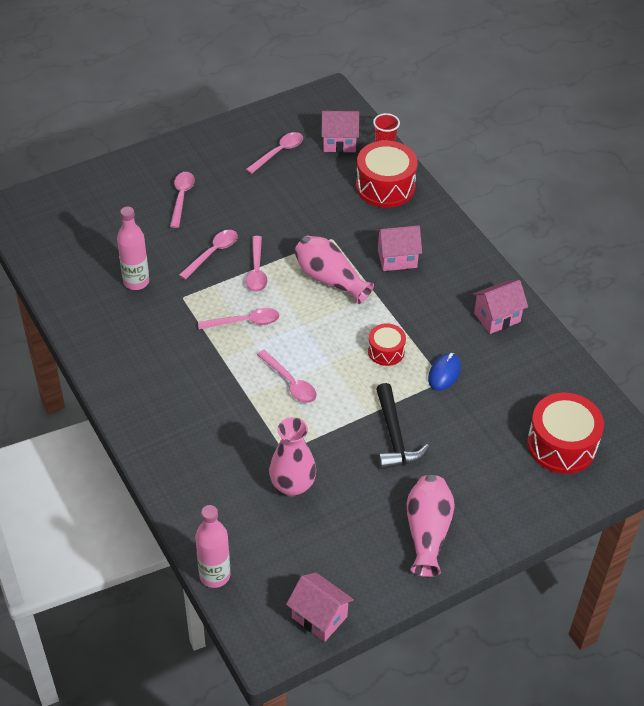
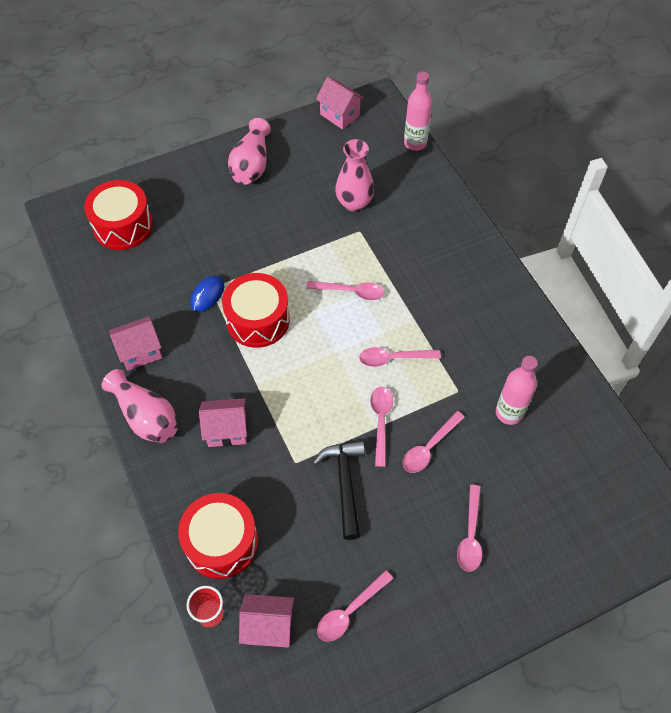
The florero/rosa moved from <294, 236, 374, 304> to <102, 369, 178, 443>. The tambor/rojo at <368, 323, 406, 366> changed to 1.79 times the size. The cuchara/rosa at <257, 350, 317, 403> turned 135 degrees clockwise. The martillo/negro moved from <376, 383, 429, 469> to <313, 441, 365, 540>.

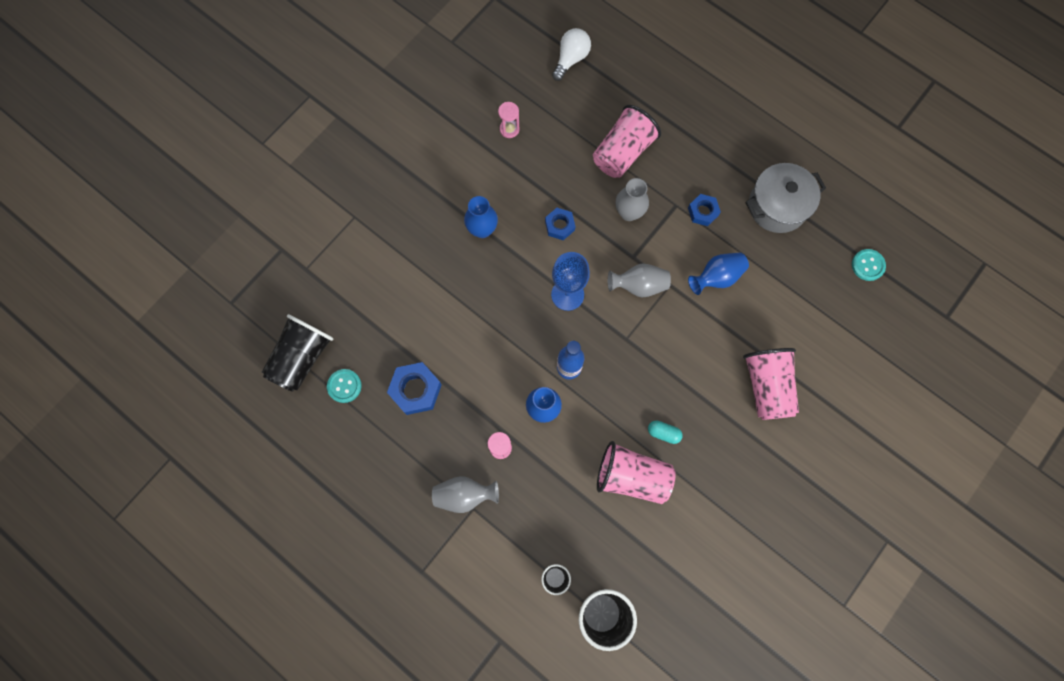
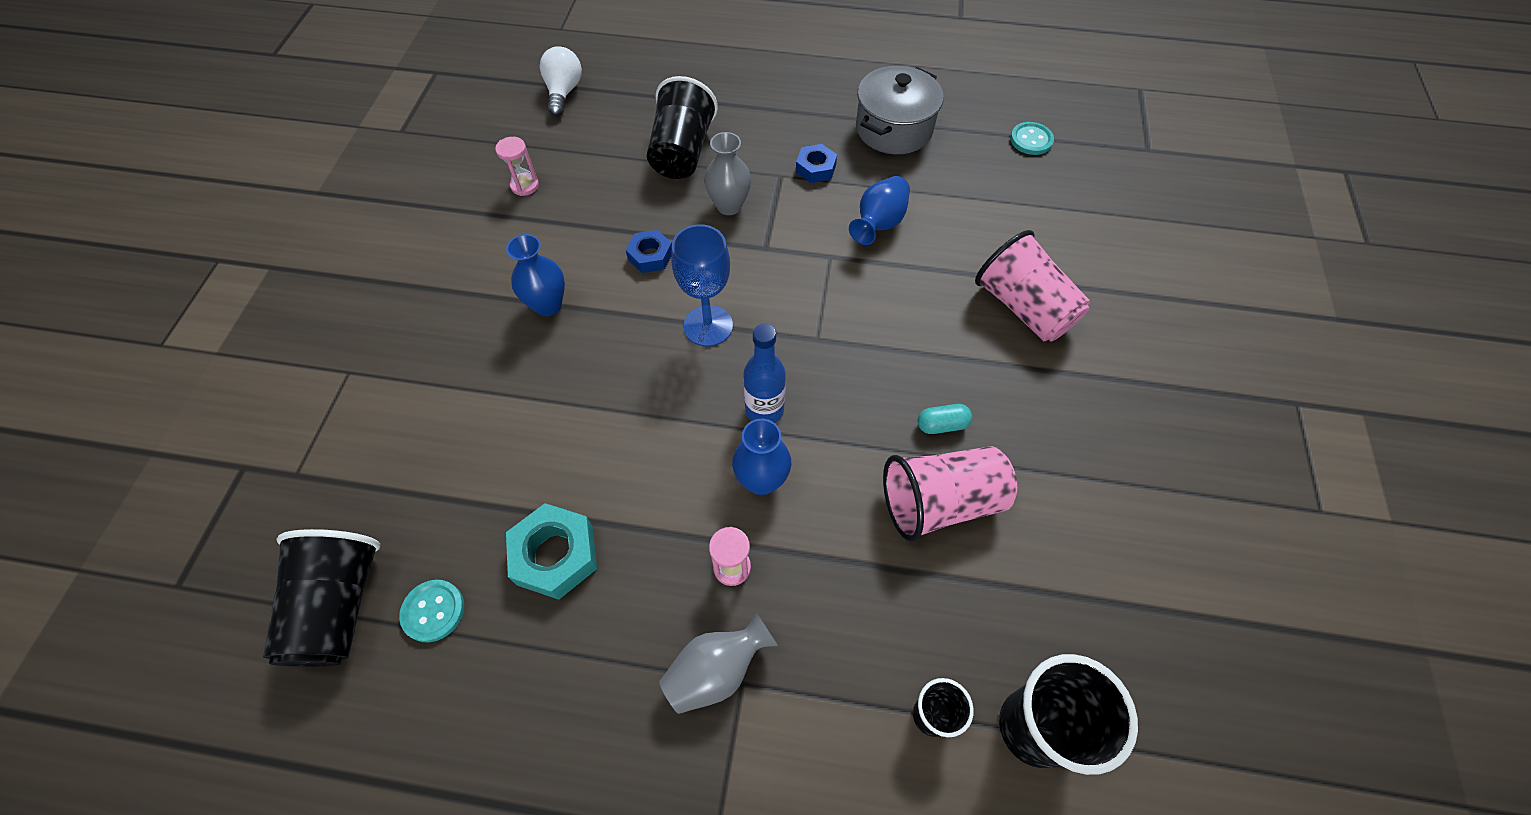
The vaso/rosa at <593, 105, 661, 178> became the vaso/negro at <647, 76, 718, 179>. The florero/gris at <608, 263, 671, 298> disappeared. The tuerca/azul at <387, 362, 442, 415> became the tuerca/turquesa at <506, 503, 597, 600>.

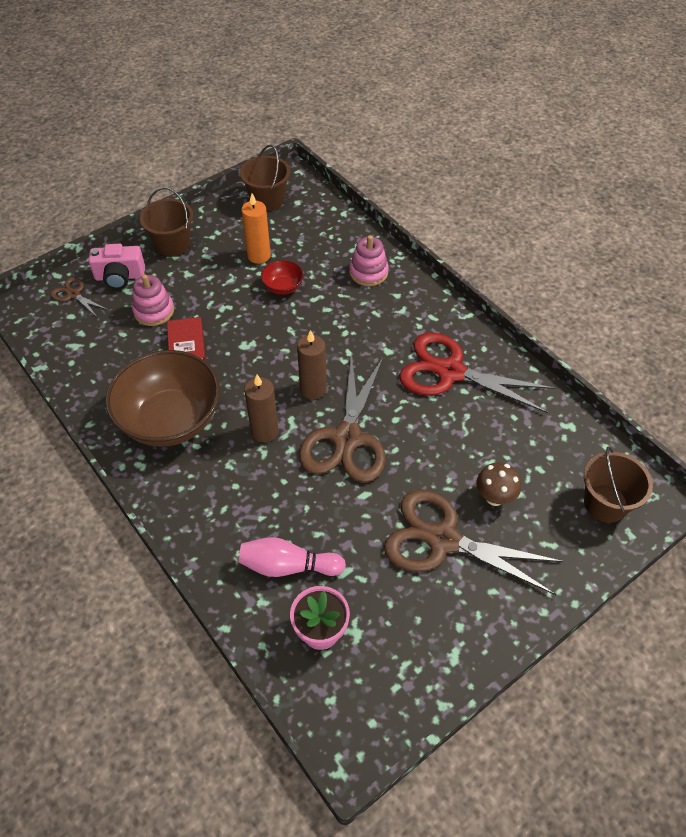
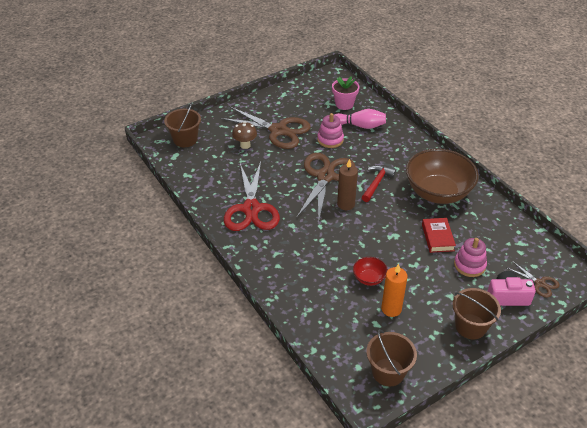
The juguete apilable/rosa moved from <350, 235, 389, 286> to <317, 113, 344, 148>. The tijeras/rojo at <399, 333, 555, 413> turned 60 degrees clockwise. The vela/marrón at <244, 375, 279, 442> was replaced by the martillo/rojo at <362, 165, 396, 202>.

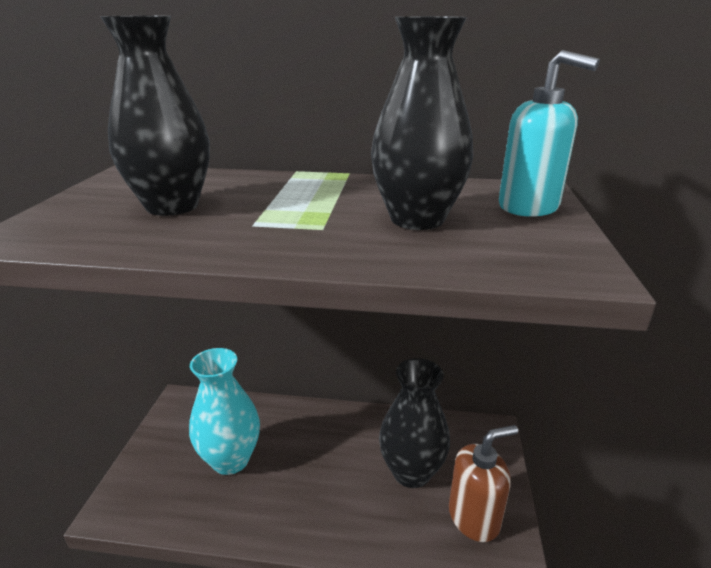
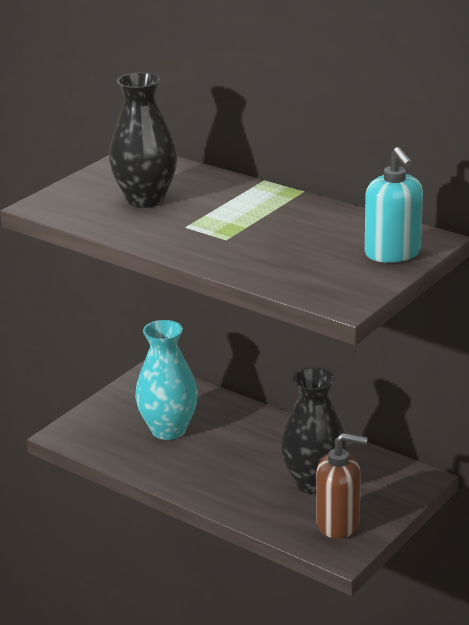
The florero/negro at <371, 16, 473, 230> disappeared.

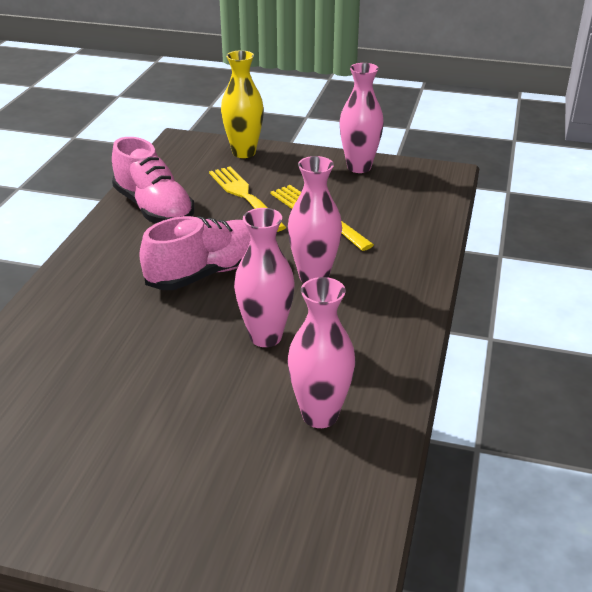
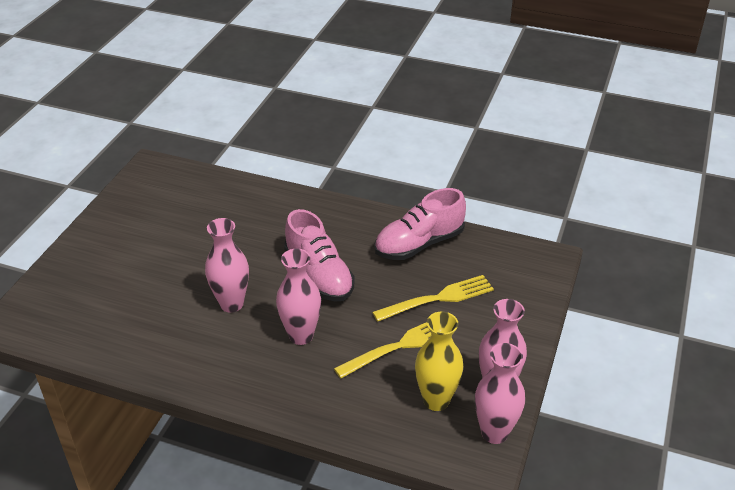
The florero/amarillo moved from <221, 50, 264, 158> to <415, 312, 464, 411>. The florero/rosa moved from <288, 277, 355, 428> to <475, 343, 525, 444>.

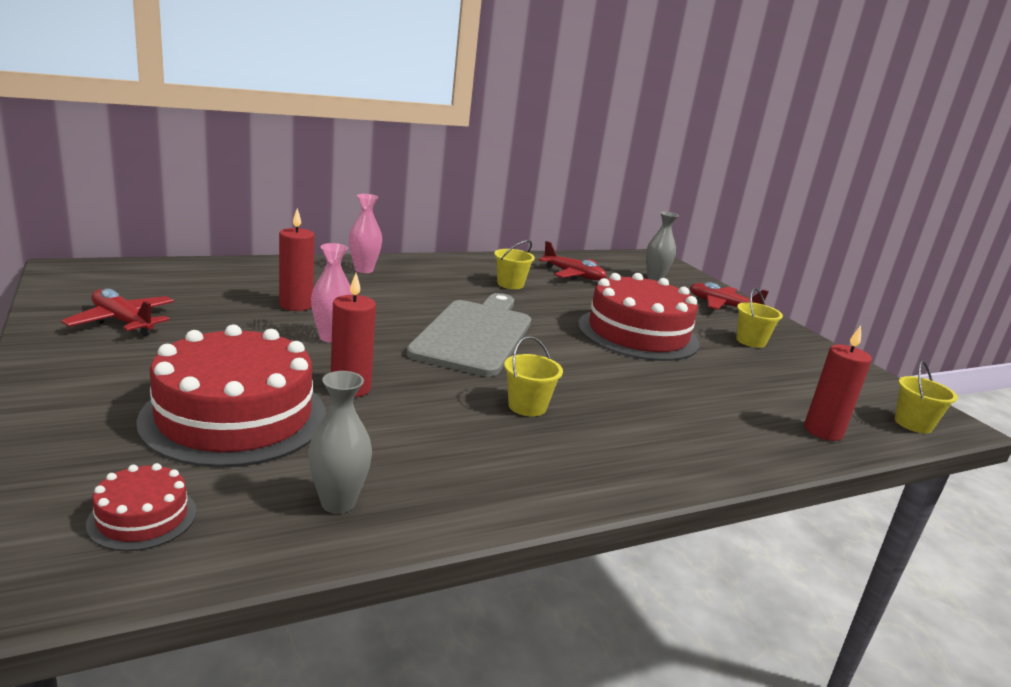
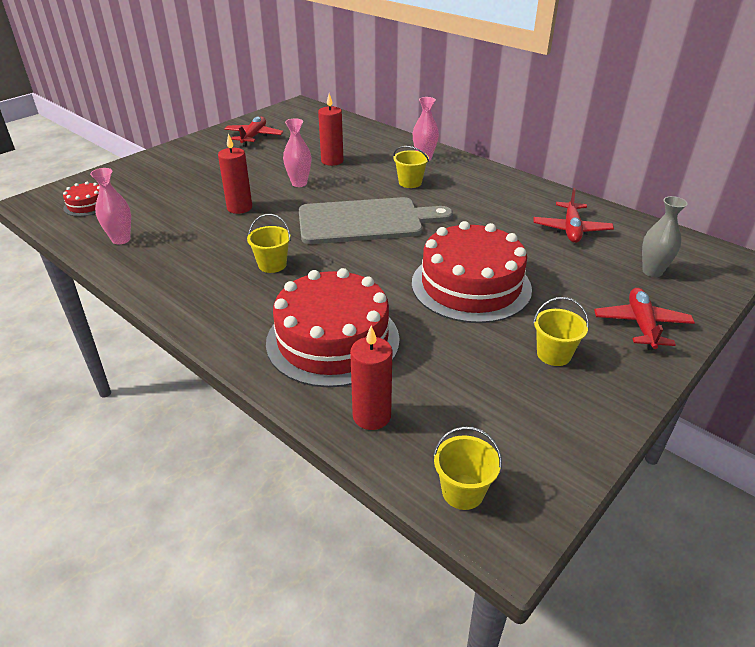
The balde/amarillo moved from <494, 240, 535, 289> to <393, 146, 429, 188>. The tarta/rojo moved from <136, 324, 326, 468> to <266, 268, 400, 388>. The florero/gris at <308, 371, 372, 514> became the florero/rosa at <90, 168, 131, 244>.

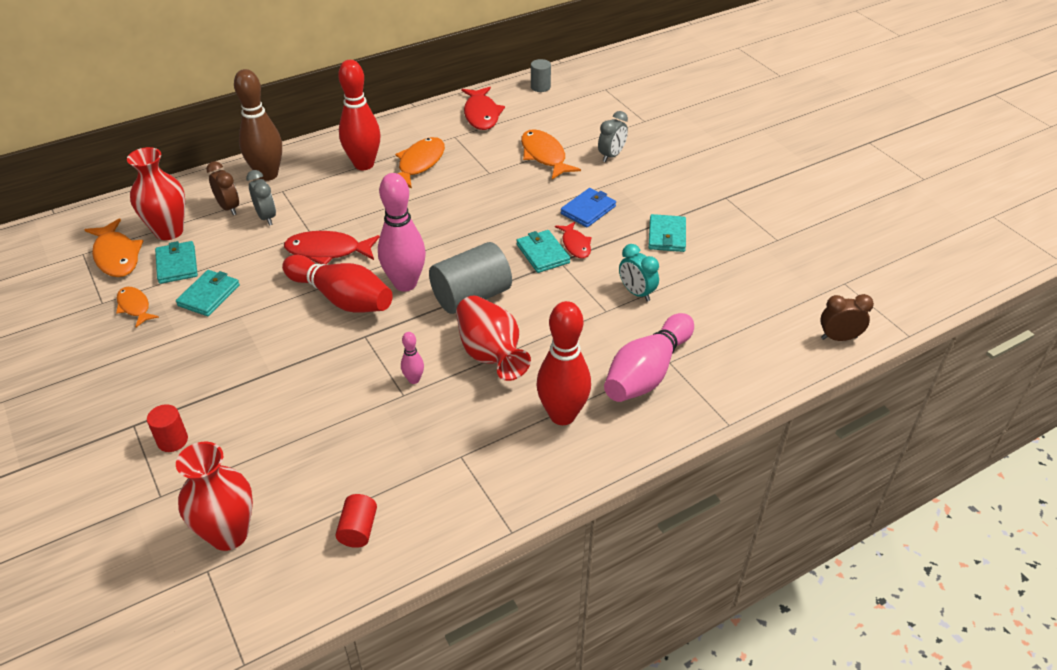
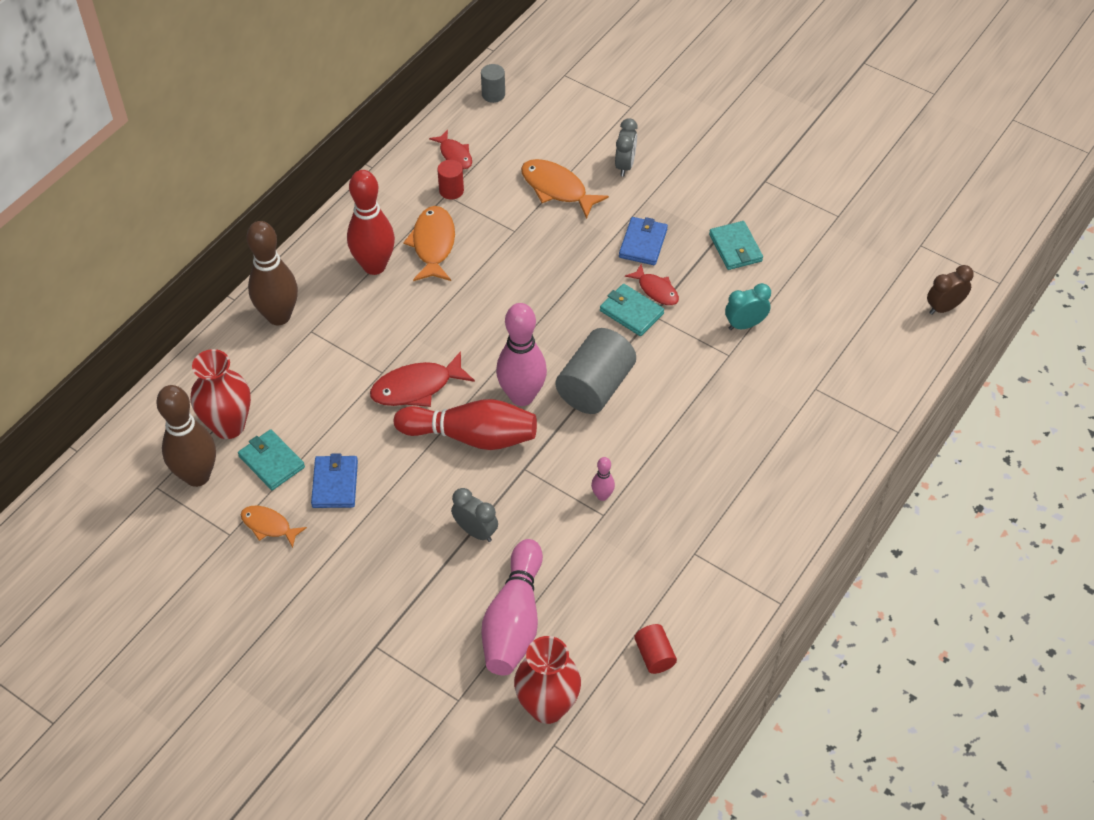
The pez/rojo at <462, 87, 505, 130> changed to 0.62 times the size. The despertador/marrón at <206, 161, 239, 215> disappeared. The despertador/gris moved from <246, 170, 276, 226> to <451, 488, 498, 542>. The pez/naranja at <84, 219, 143, 277> was replaced by the bolo/marrón at <156, 385, 216, 487>. The despertador/turquesa at <619, 244, 659, 302> turned 135 degrees clockwise. The cartera/turquesa at <176, 270, 240, 316> became the cartera/azul at <311, 453, 358, 508>. The florero/rojo at <456, 295, 531, 381> disappeared. The bolo/rojo at <536, 301, 591, 425> disappeared. The bolo/rosa moved from <604, 313, 694, 402> to <481, 539, 543, 675>. The cilindro/rojo moved from <147, 404, 188, 452> to <437, 160, 464, 200>.

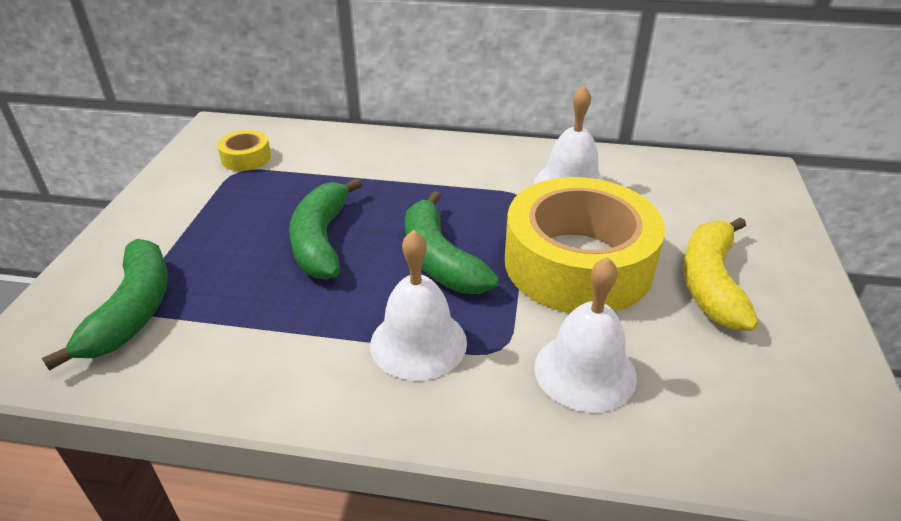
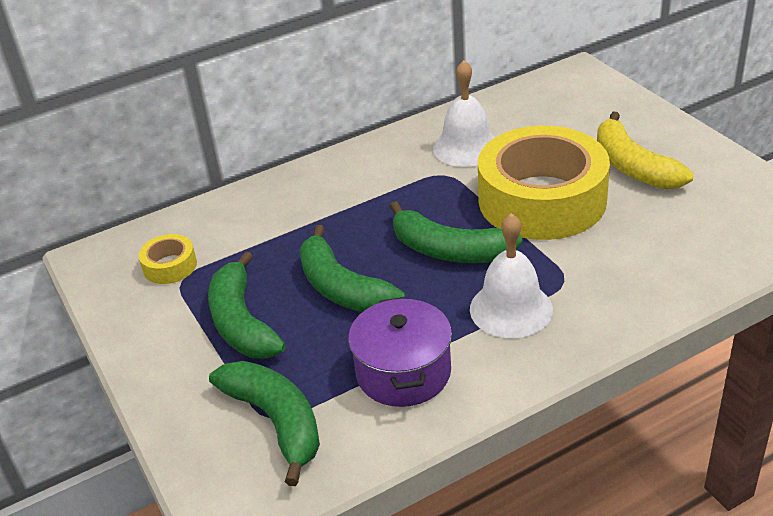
The campana/blanco at <534, 257, 637, 413> disappeared. The plátano/verde at <208, 251, 286, 359> appeared. The olla/morado at <348, 297, 452, 407> appeared.

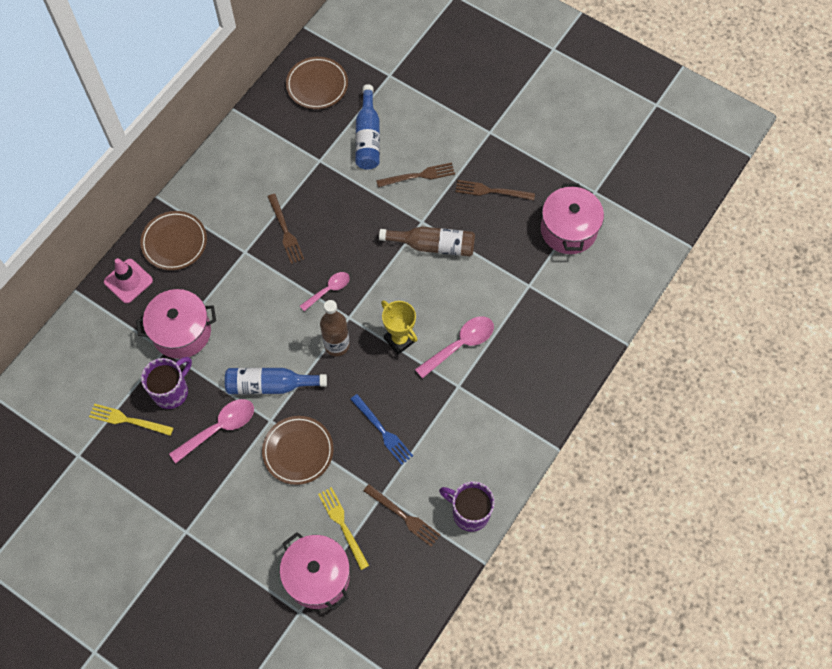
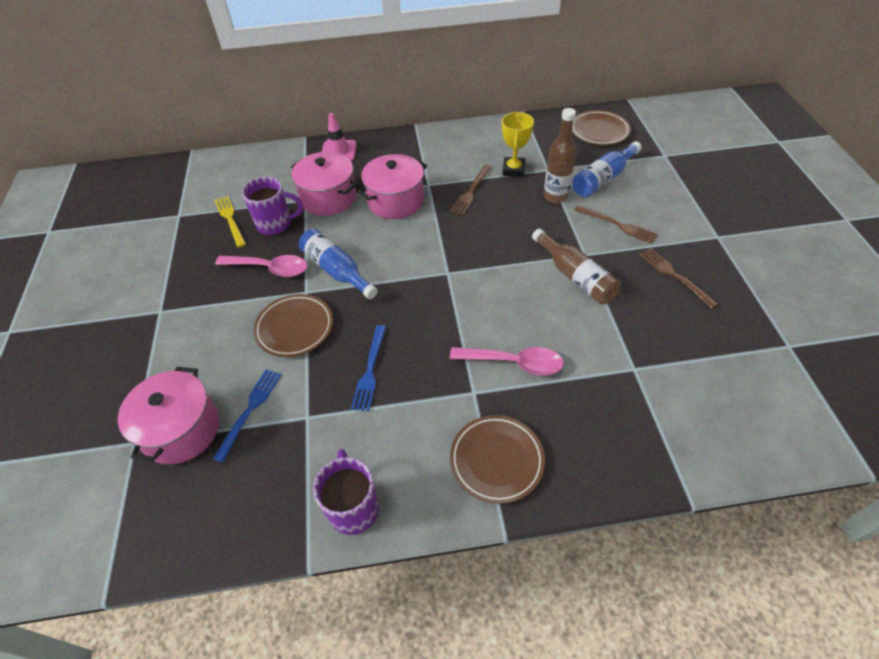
The olla/rosa moved from <541, 183, 604, 254> to <358, 154, 427, 219>. The plato/marrón moved from <140, 211, 207, 270> to <450, 415, 545, 504>. The cuchara/rosa at <300, 272, 350, 311> disappeared. The botella/marrón moved from <320, 300, 350, 356> to <544, 108, 576, 203>. The trofeo/amarillo moved from <381, 300, 417, 355> to <502, 112, 534, 177>. The tenedor/marrón at <364, 484, 441, 547> disappeared. The tenedor/amarillo at <318, 487, 369, 570> became the tenedor/azul at <213, 369, 281, 463>.

